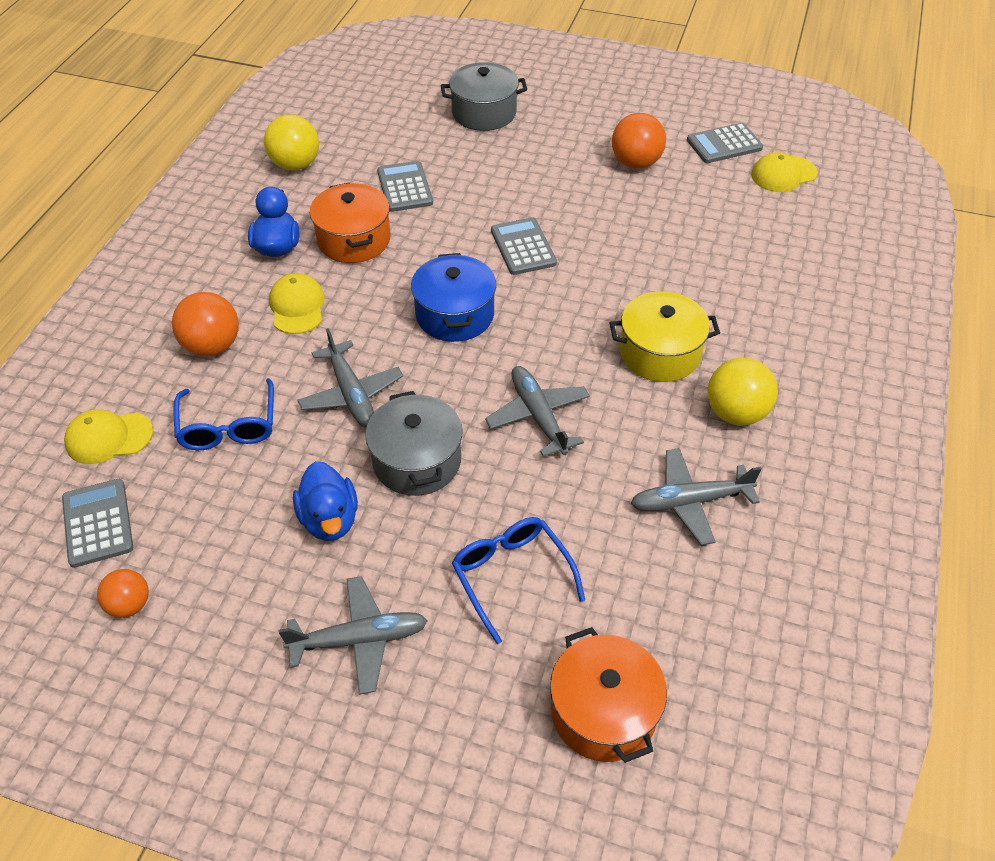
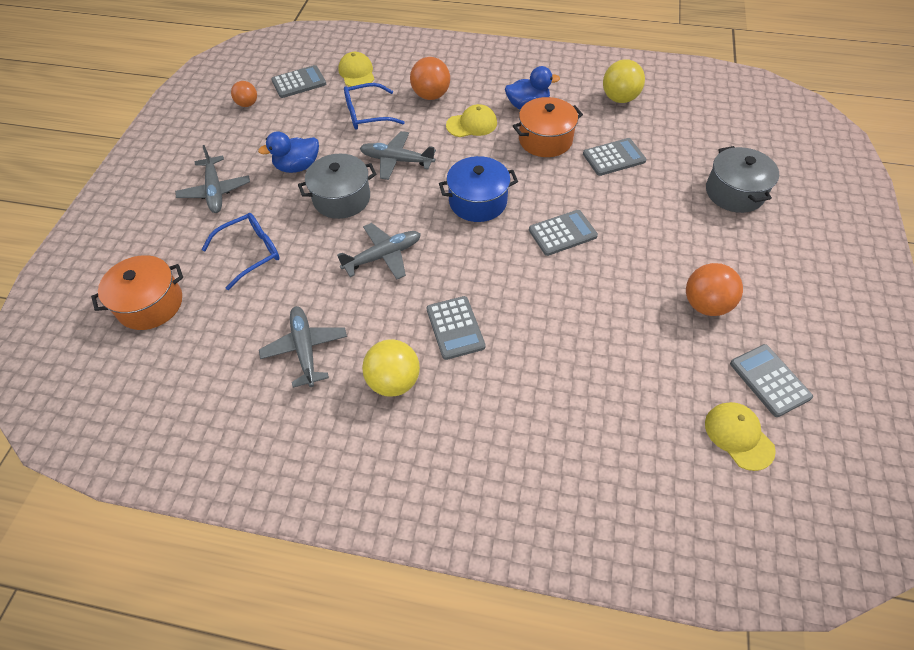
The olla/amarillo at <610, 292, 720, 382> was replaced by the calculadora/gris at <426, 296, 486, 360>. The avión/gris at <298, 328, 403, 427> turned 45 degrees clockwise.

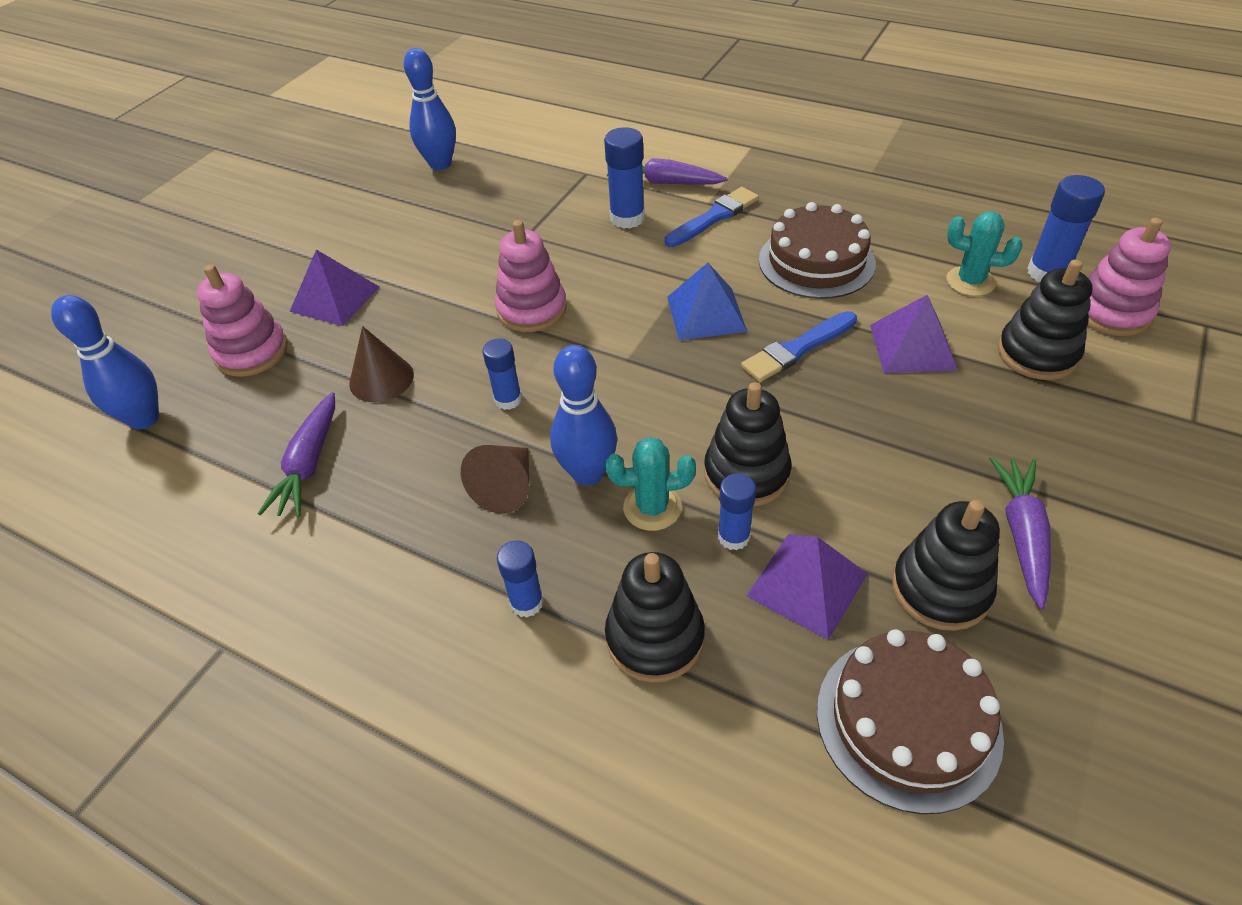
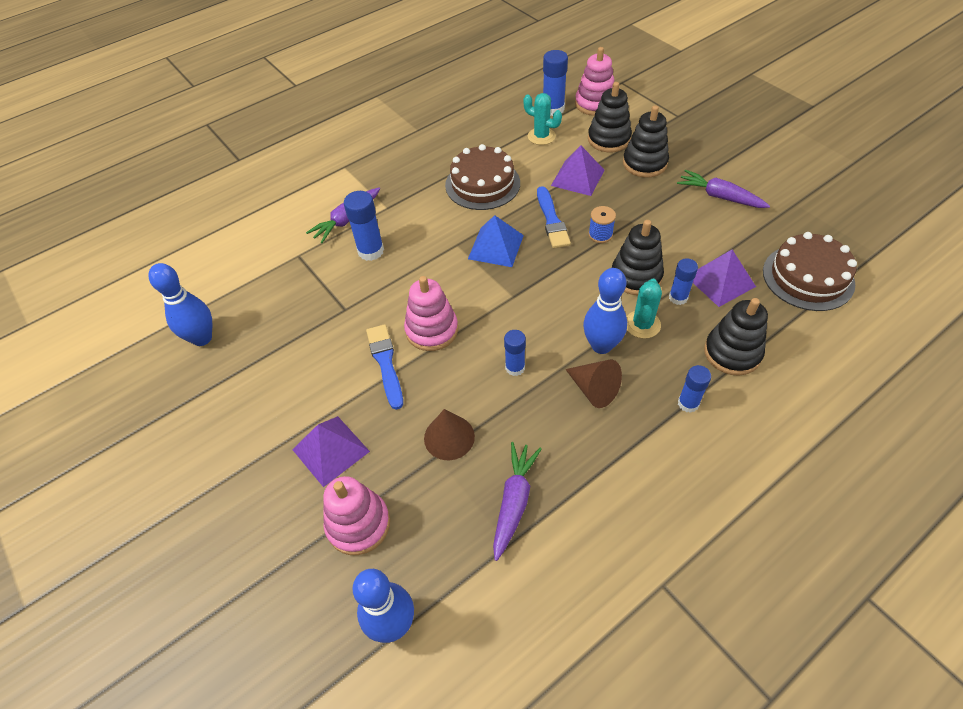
The pincel/azul moved from <664, 187, 759, 247> to <366, 324, 403, 410>. The cactus/turquesa at <946, 211, 1023, 296> turned 75 degrees clockwise. The zanahoria/morado at <258, 392, 335, 517> turned 105 degrees counterclockwise. The juguete apilable/negro moved from <892, 500, 1000, 631> to <623, 105, 669, 177>. The carrete/azul at <588, 206, 616, 243> appeared.

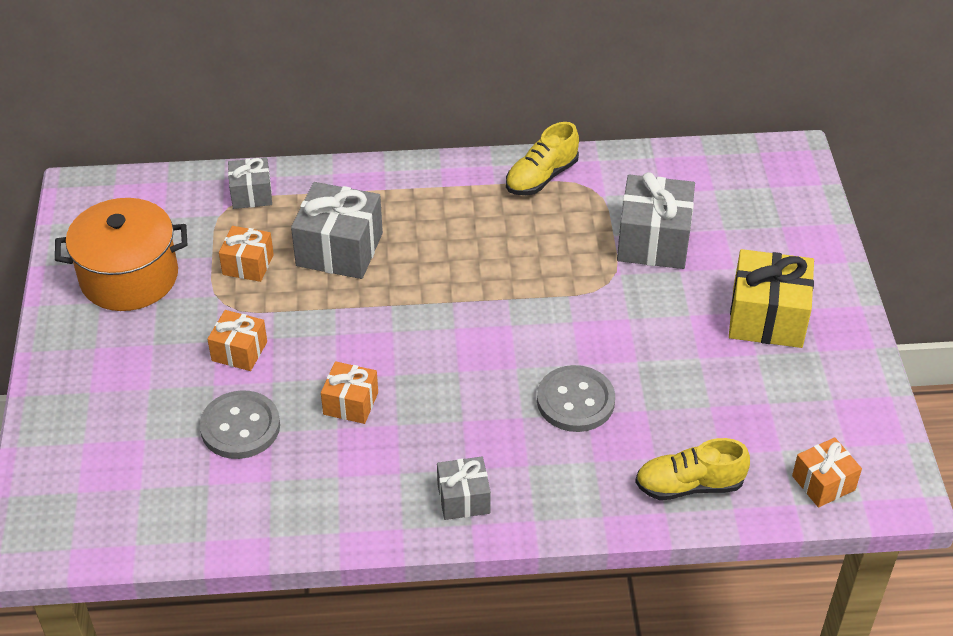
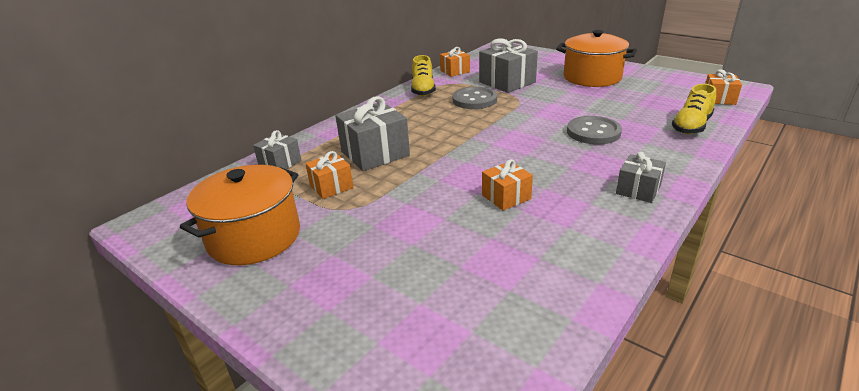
The regalo/amarillo at <729, 249, 814, 348> was replaced by the olla/naranja at <556, 30, 637, 87>. The regalo/naranja moved from <207, 310, 267, 371> to <440, 47, 470, 77>. The botón/gris moved from <199, 390, 280, 459> to <452, 87, 497, 109>.

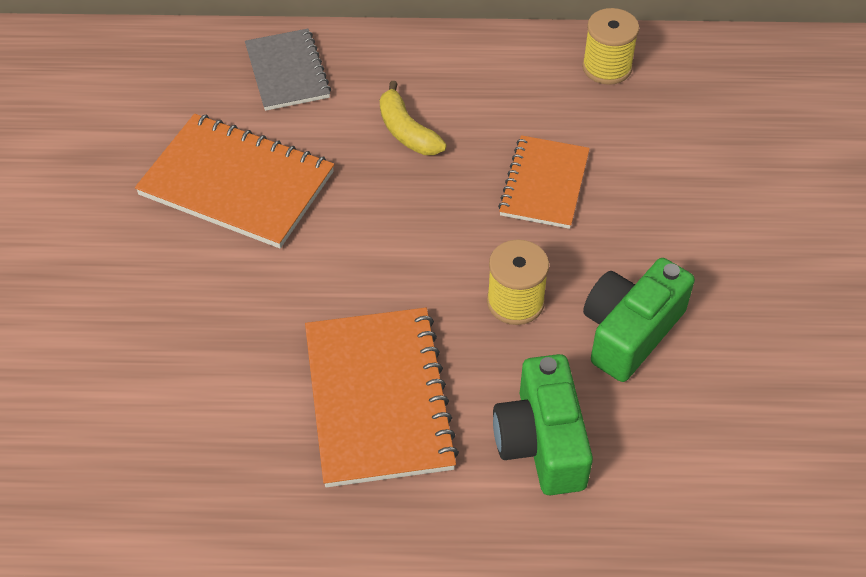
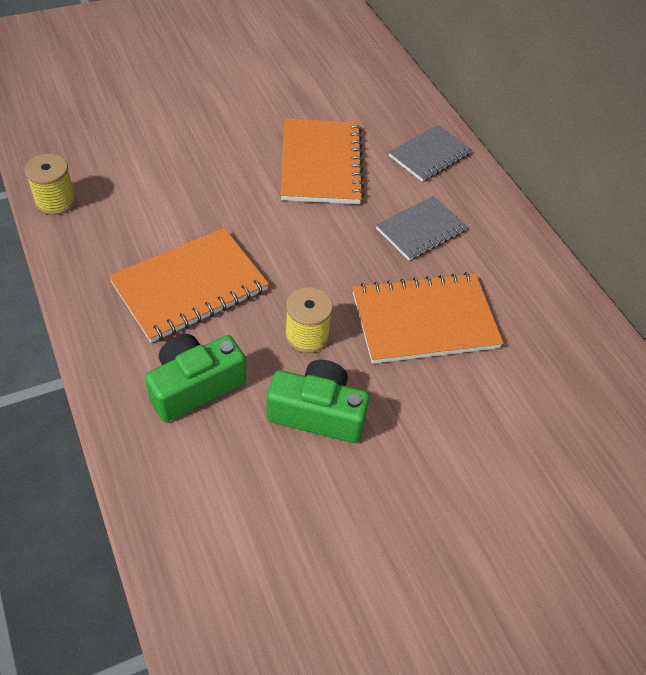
The carrete/amarillo moved from <582, 8, 639, 85> to <24, 154, 76, 215>. The plátano/amarillo at <380, 81, 447, 155> was replaced by the cuaderno/gris at <376, 196, 468, 261>. The cuaderno/naranja at <498, 135, 590, 229> changed to 1.57 times the size.

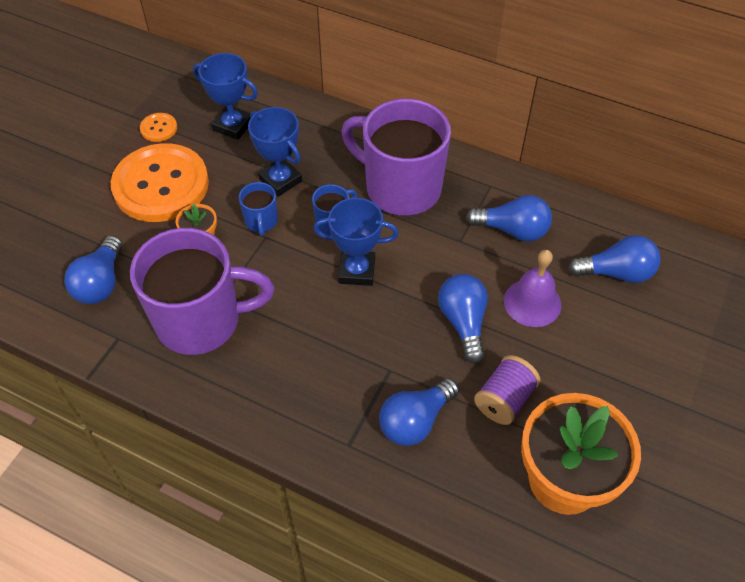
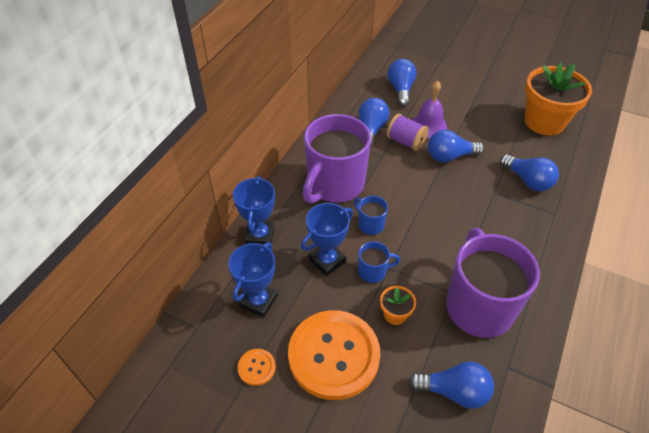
The trofeo/azul moved from <313, 198, 399, 286> to <233, 176, 275, 245>. The carrete/morado moved from <474, 355, 541, 425> to <387, 114, 428, 151>.

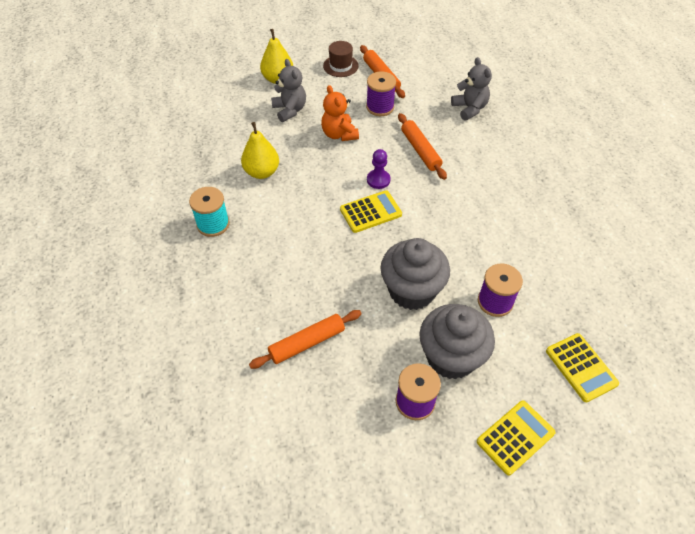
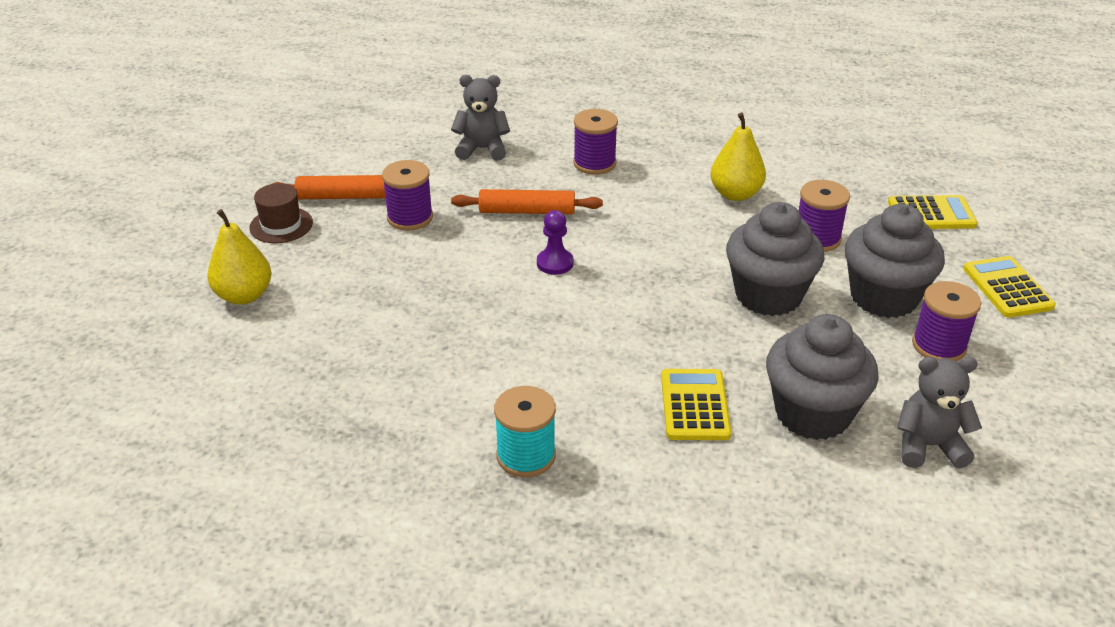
The osito/gris moved from <271, 59, 306, 122> to <897, 357, 982, 468>. The osito/naranja at <321, 85, 359, 141> disappeared. The pera/amarillo moved from <241, 122, 279, 179> to <710, 113, 766, 201>. The calculadora/amarillo moved from <340, 190, 402, 233> to <661, 369, 731, 440>. The rodillo/naranja at <249, 310, 362, 369> was replaced by the magdalena/gris at <766, 314, 879, 440>. The carrete/morado at <573, 109, 618, 175> appeared.

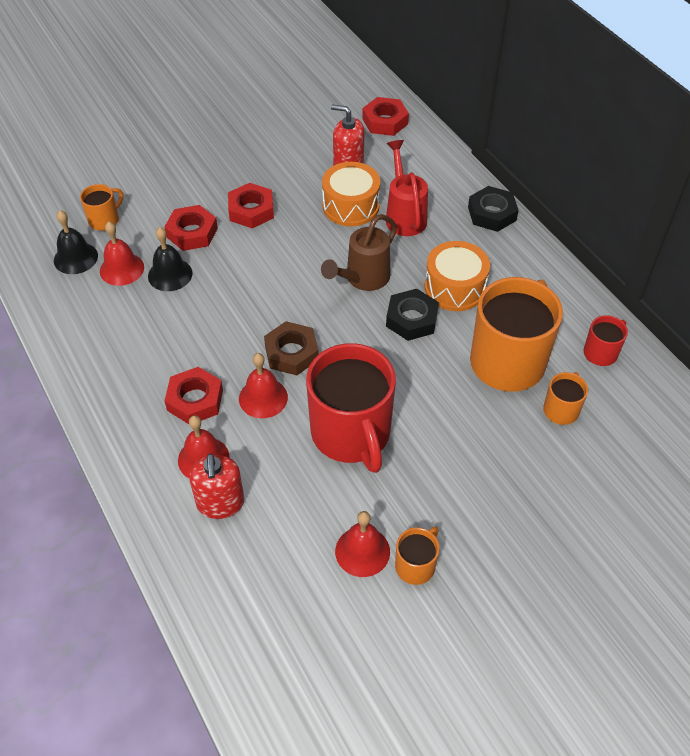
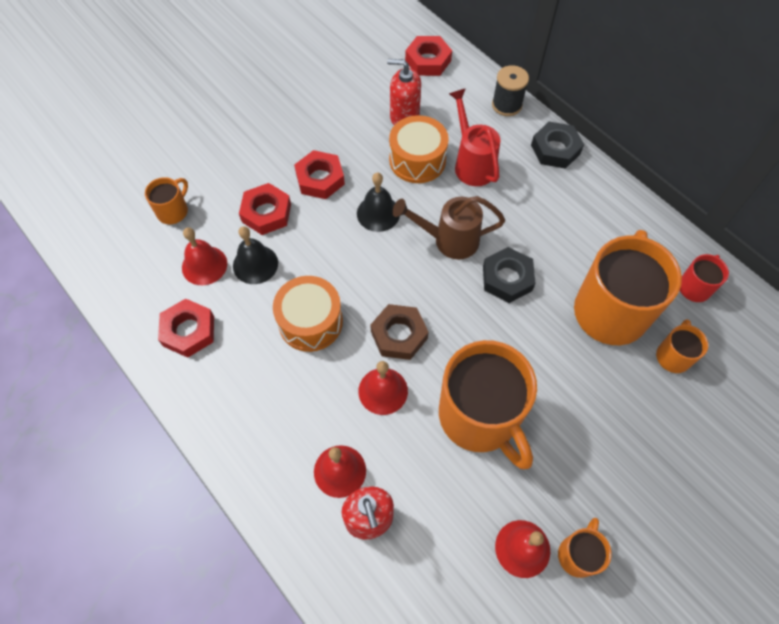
The campana/negro moved from <54, 210, 98, 274> to <357, 173, 400, 232>. The regadera/marrón at <321, 214, 397, 291> turned 60 degrees clockwise. The tambor/naranja moved from <425, 241, 490, 311> to <273, 276, 343, 352>. The taza/rojo at <306, 343, 396, 473> became the taza/naranja at <439, 340, 537, 469>. The tuerca/rojo moved from <165, 367, 223, 424> to <158, 299, 214, 358>. The carrete/negro at <492, 65, 529, 116> appeared.

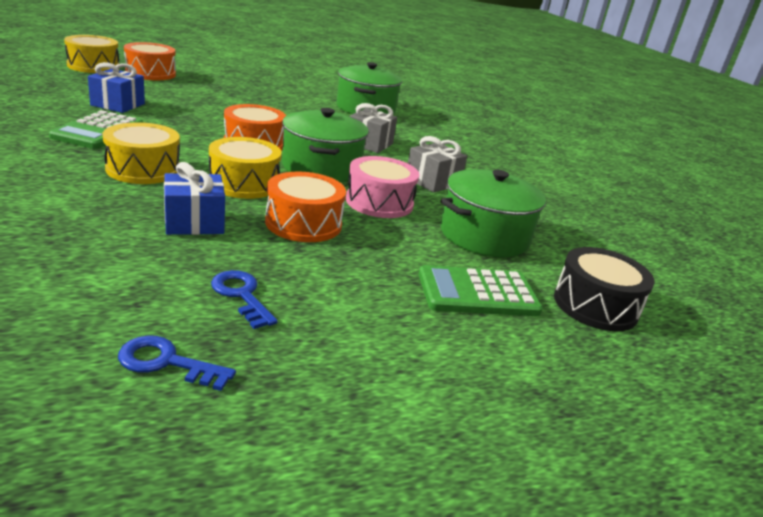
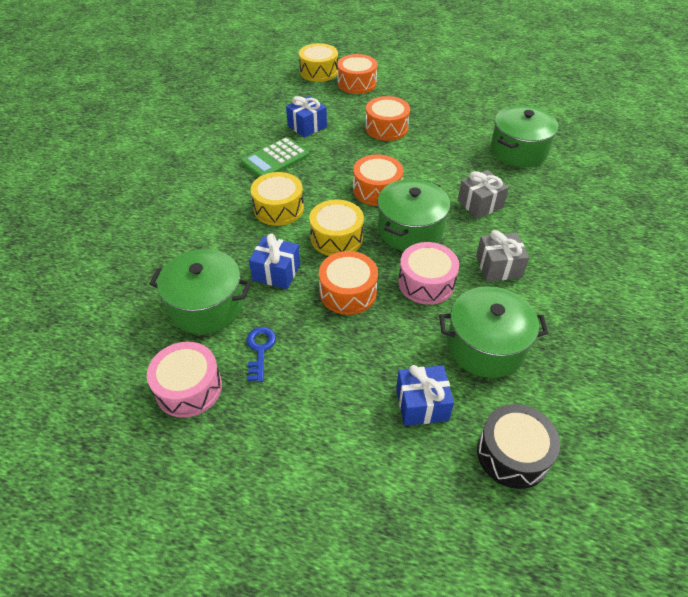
The calculadora/verde at <419, 265, 543, 316> was replaced by the regalo/azul at <396, 365, 454, 426>. The llave/azul at <118, 336, 236, 391> was replaced by the tambor/rosa at <147, 342, 222, 418>. The tambor/naranja at <365, 96, 410, 141> appeared. The olla/verde at <149, 249, 251, 334> appeared.

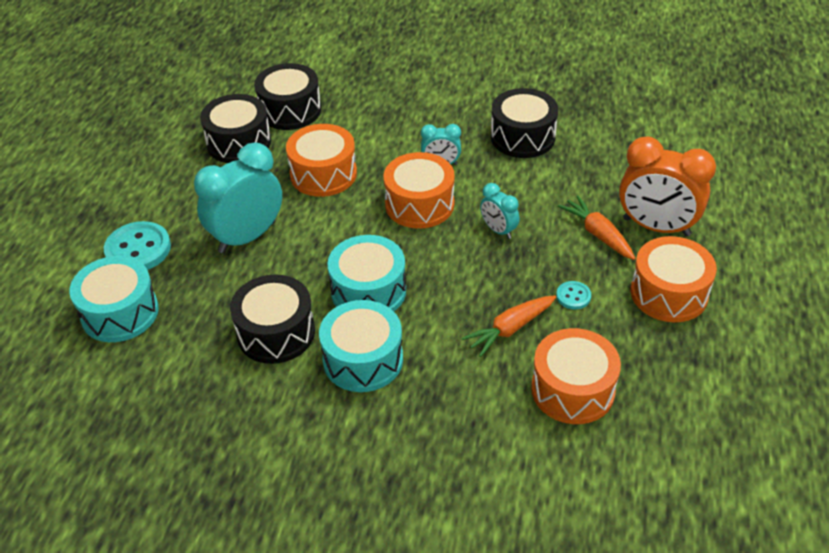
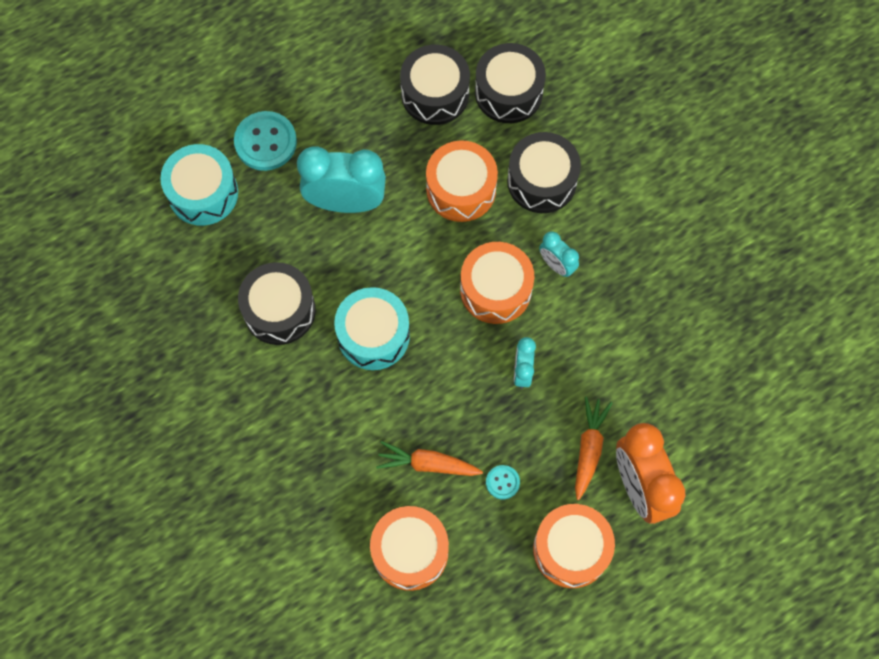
The tambor/negro moved from <491, 88, 558, 158> to <507, 132, 581, 213>. The tambor/turquesa at <319, 300, 403, 392> disappeared.

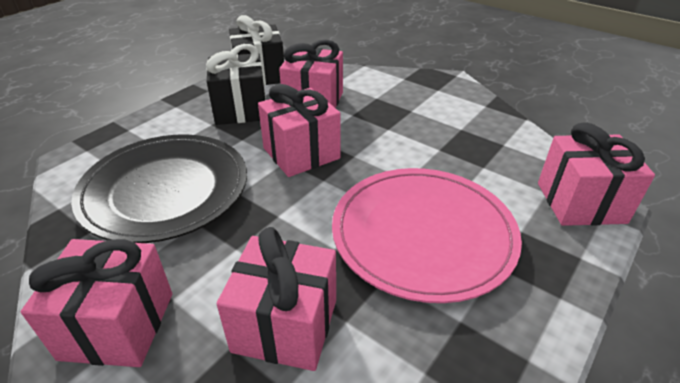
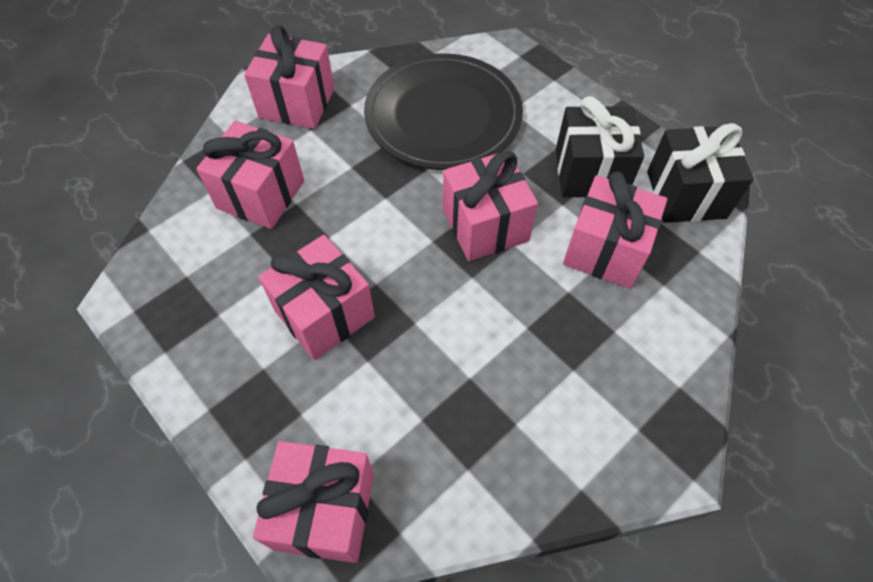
The plato/rosa at <332, 168, 522, 303> was replaced by the regalo/rosa at <258, 235, 375, 360>.

